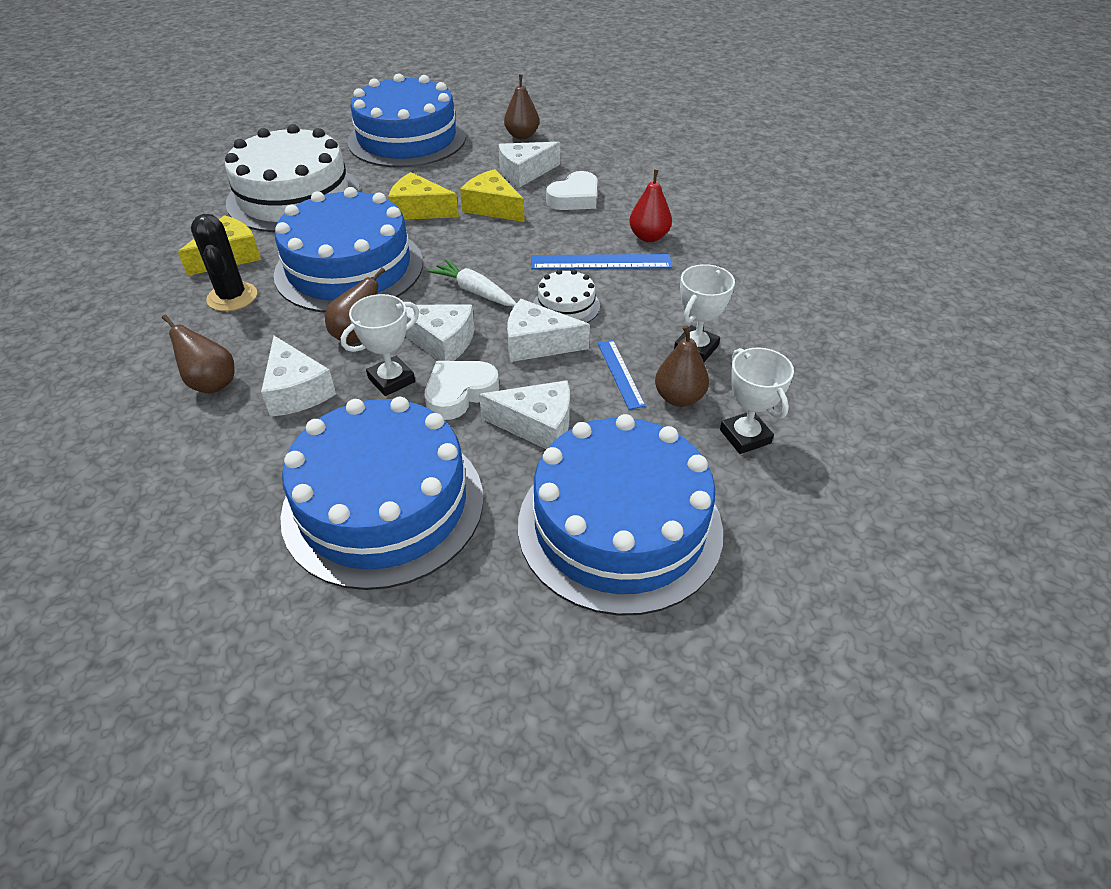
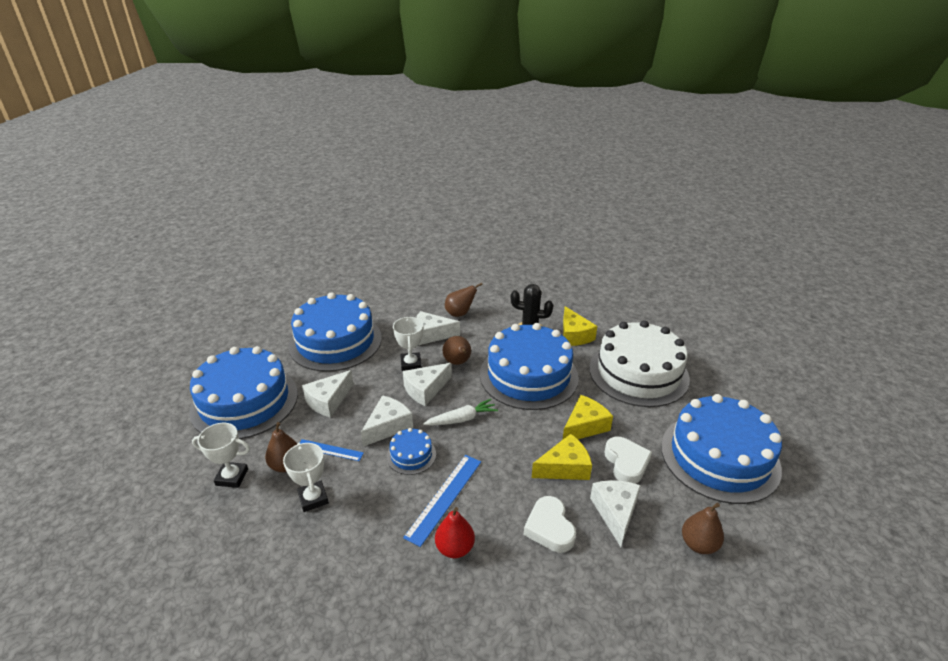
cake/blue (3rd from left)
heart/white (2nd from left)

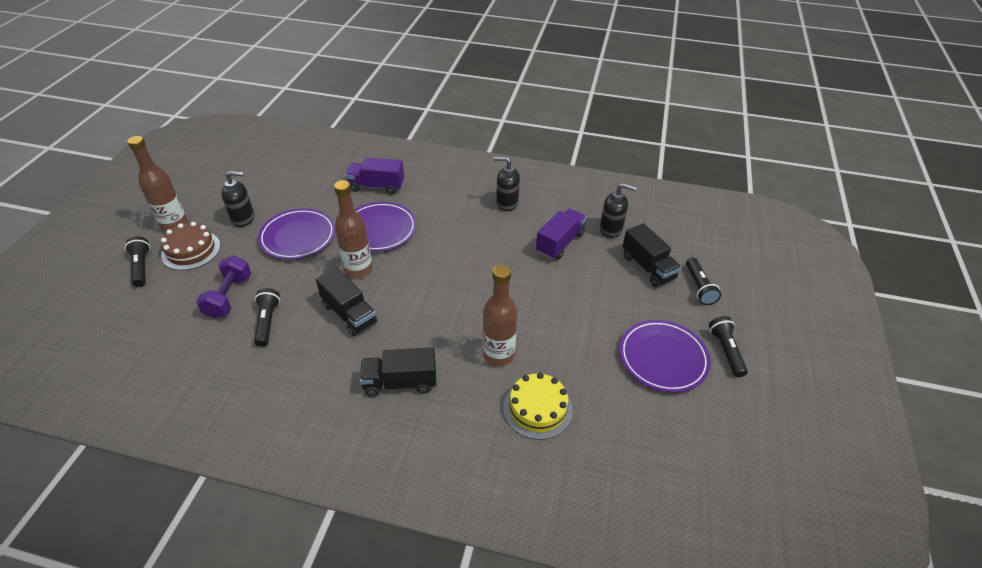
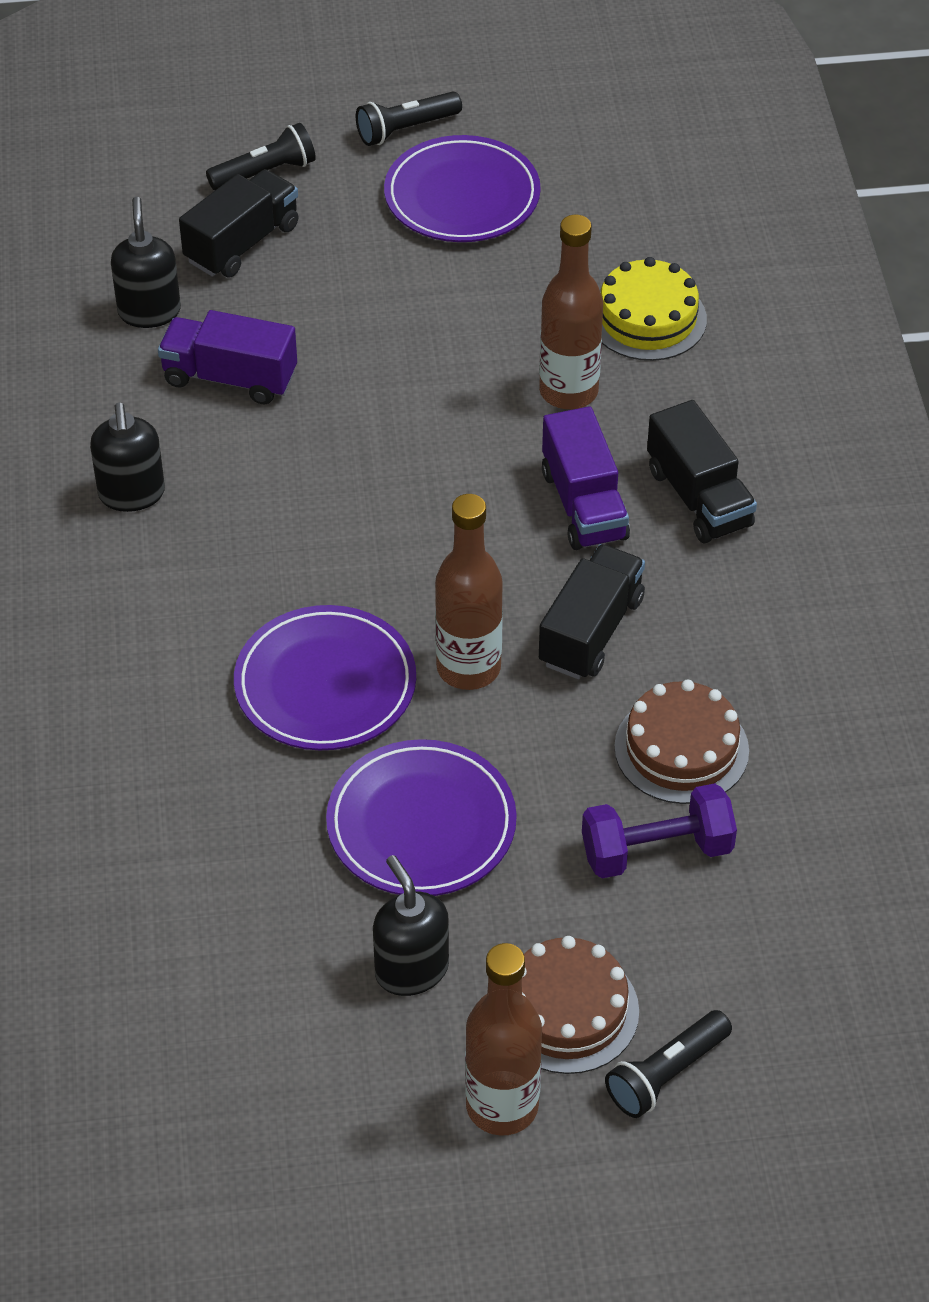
truck/purple (2nd from left)
cake/brown (2nd from left)

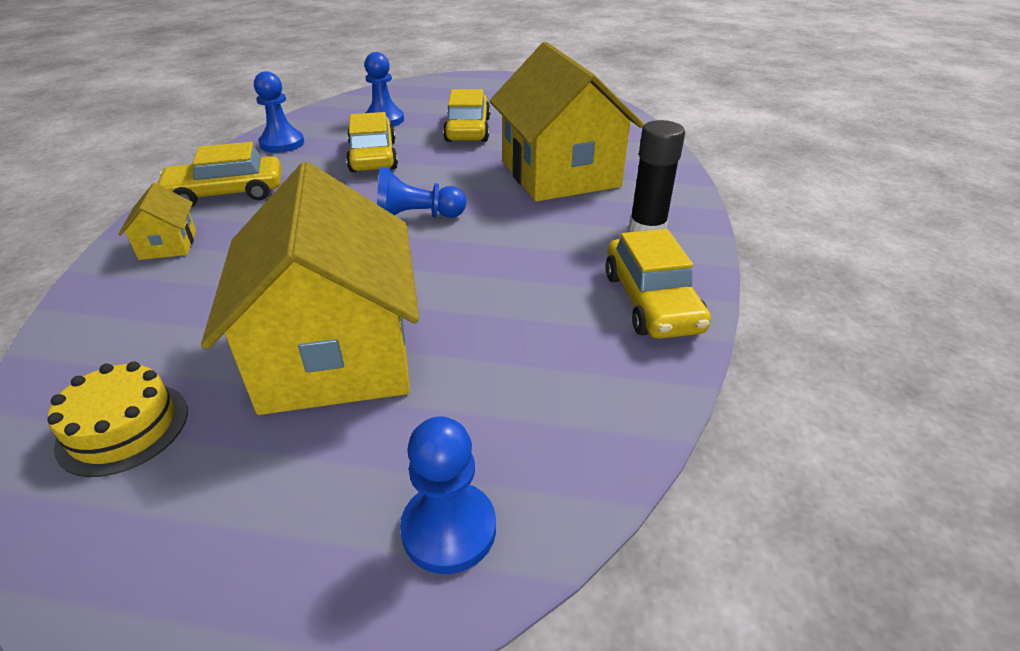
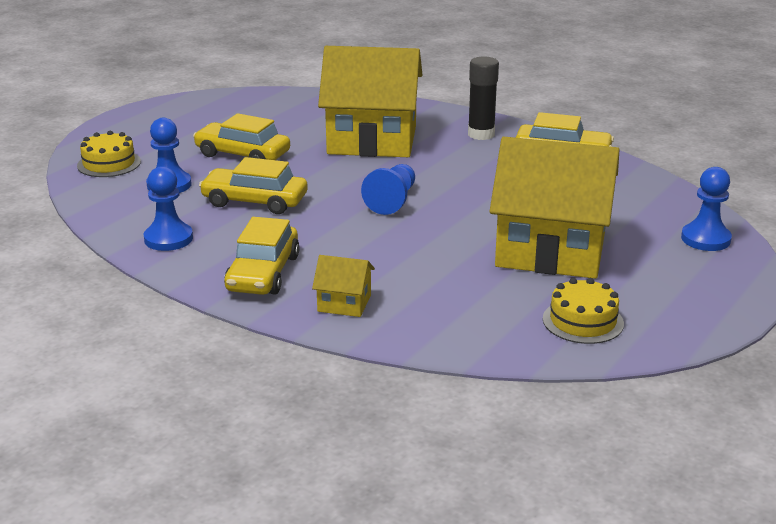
cake/yellow (1st from left)

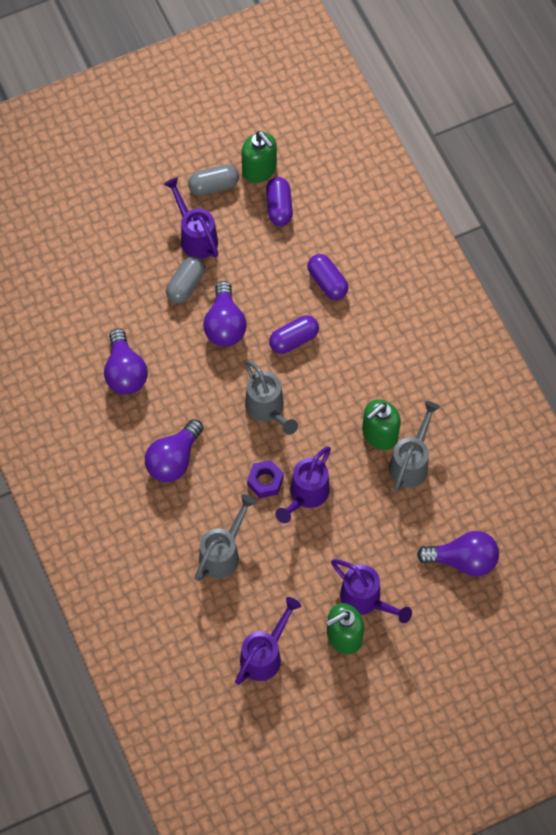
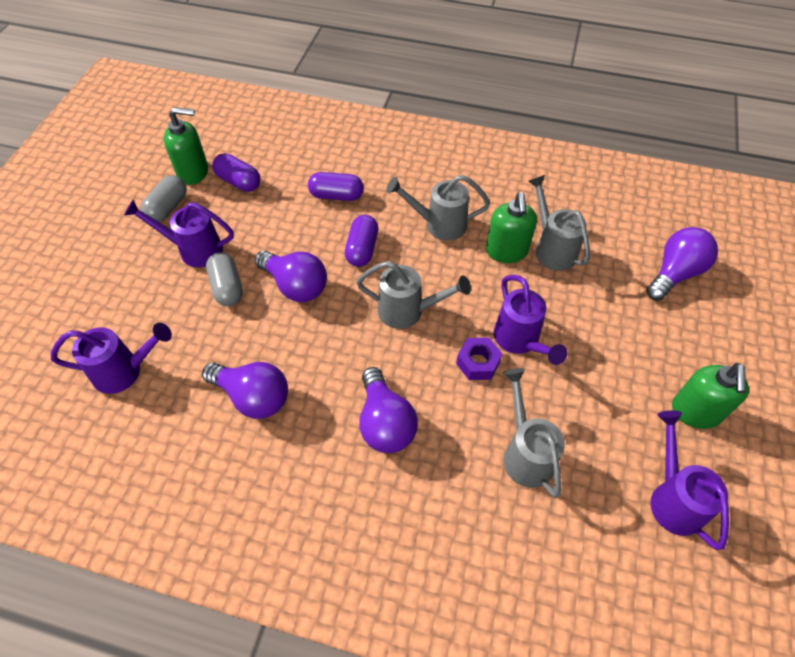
watering can/purple (1st from left)
watering can/grey (2nd from left)

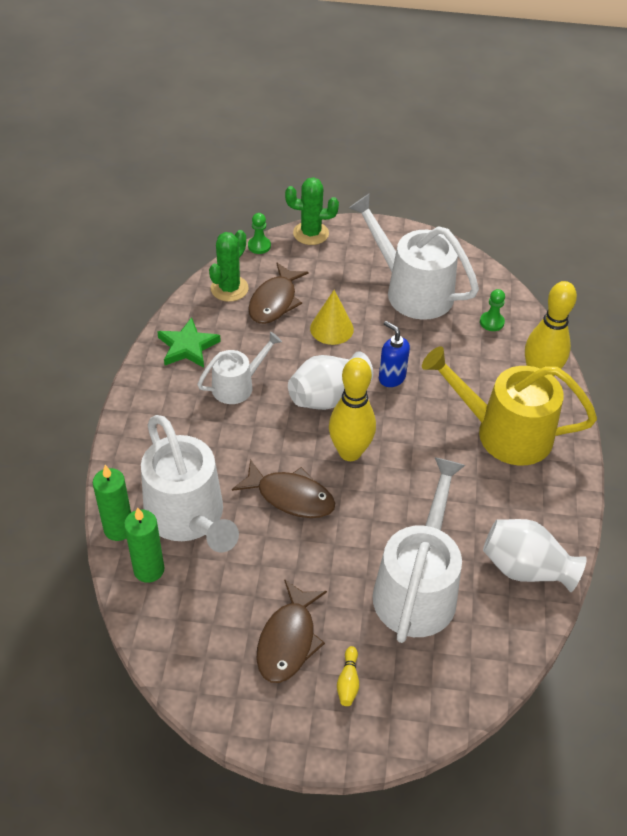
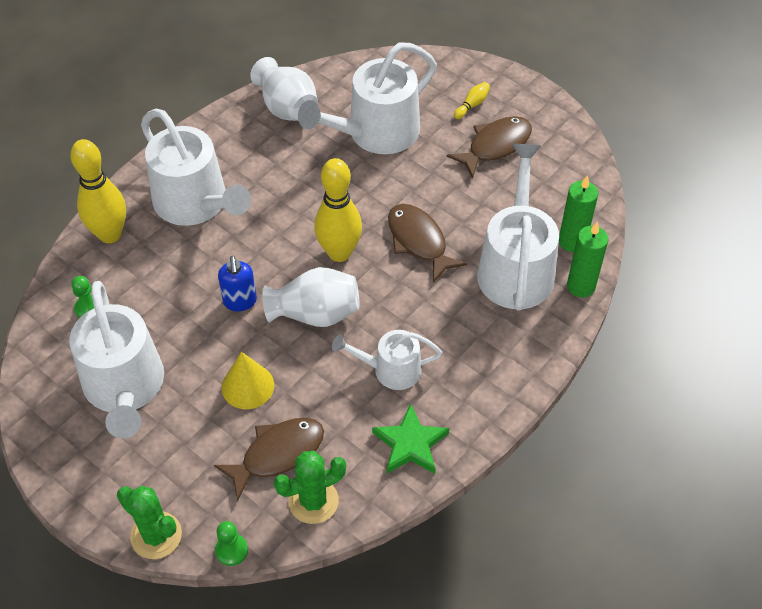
watering can/white (2nd from left)

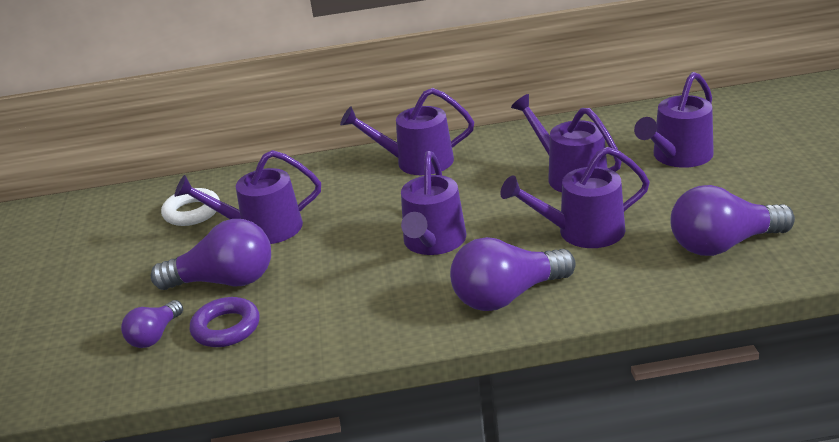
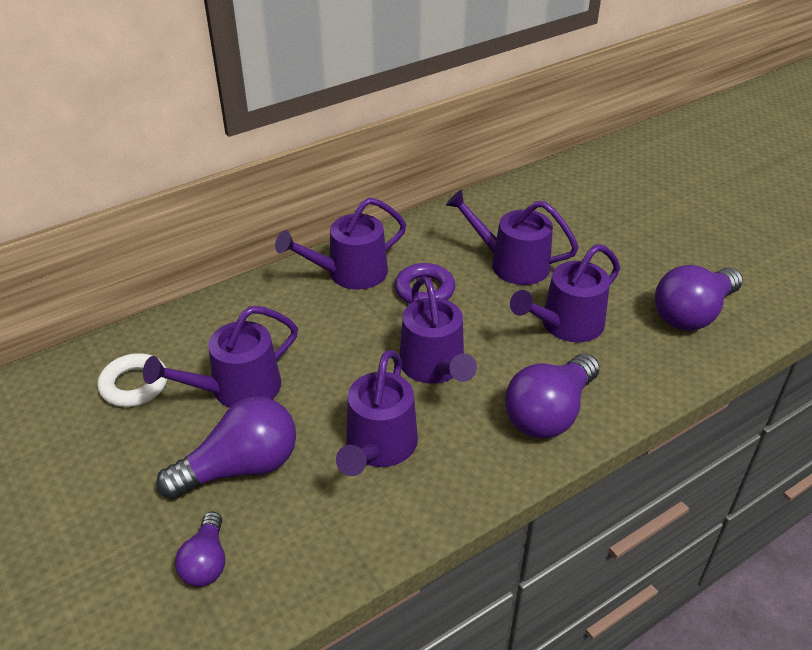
watering can/purple (3rd from left)
ring/purple

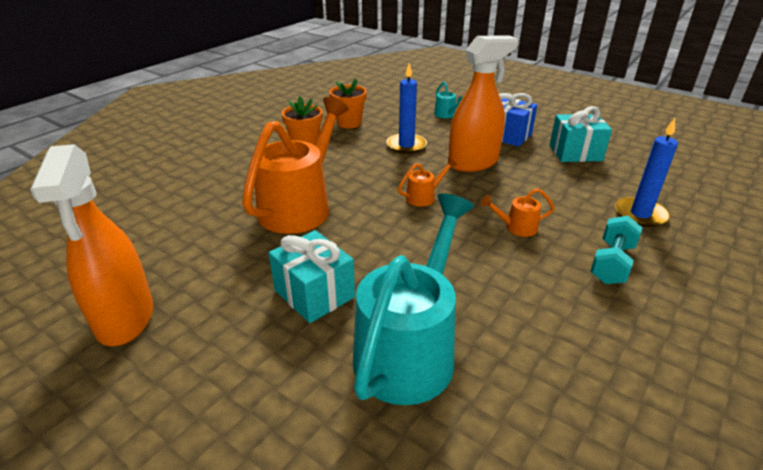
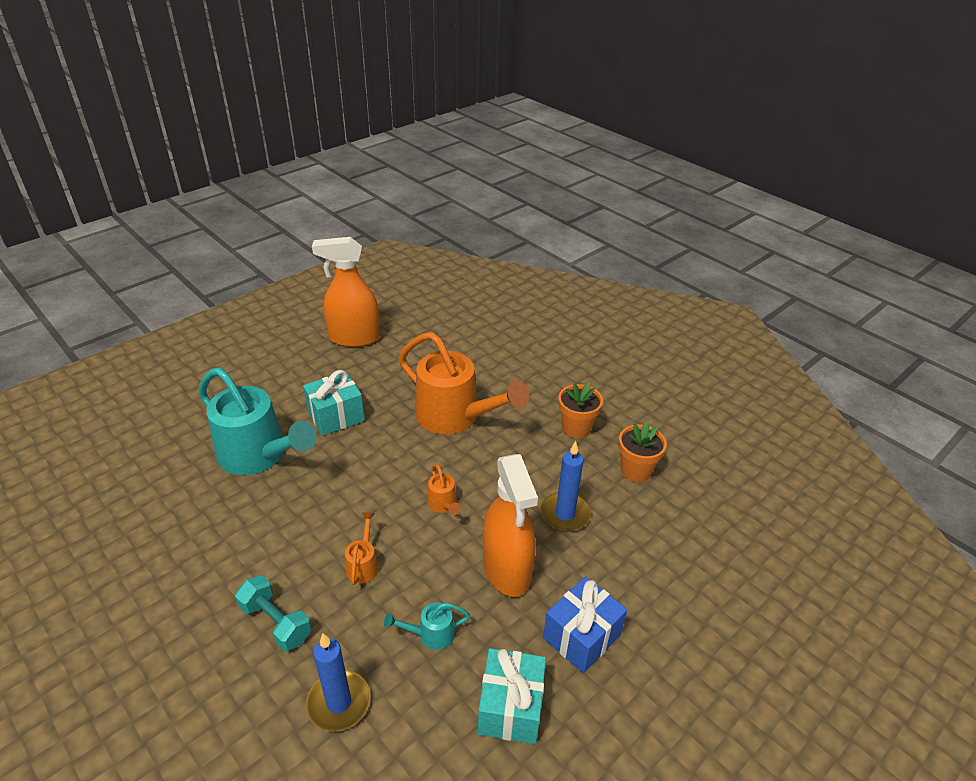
watering can/turquoise (2nd from left)

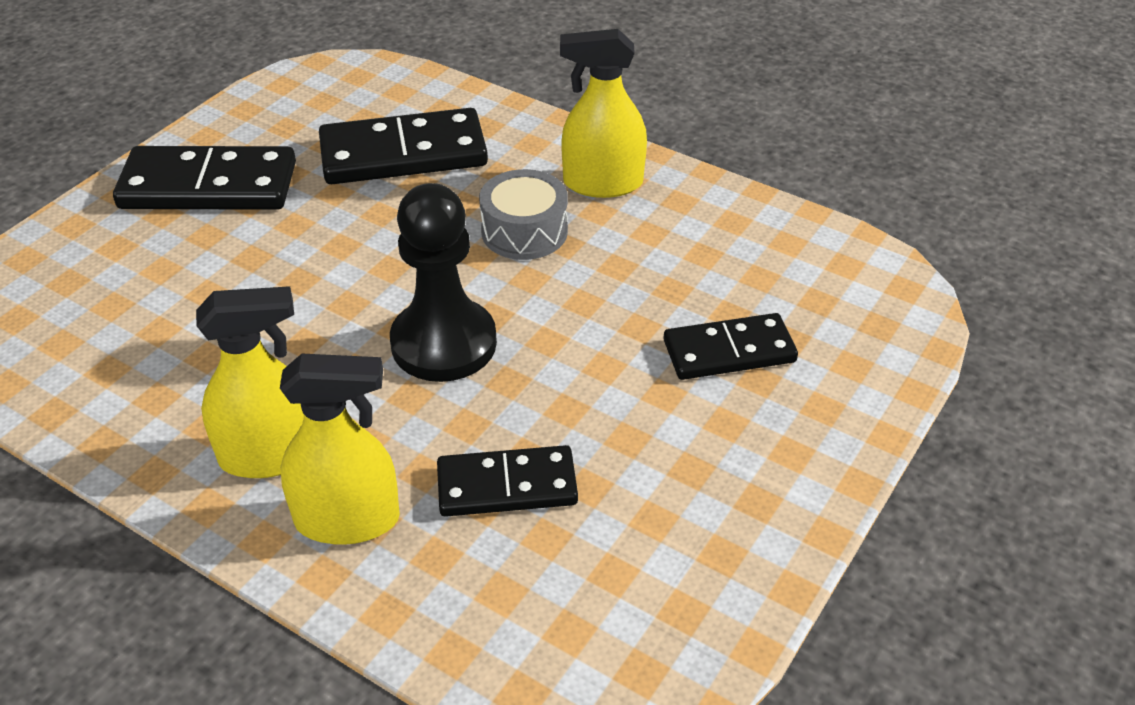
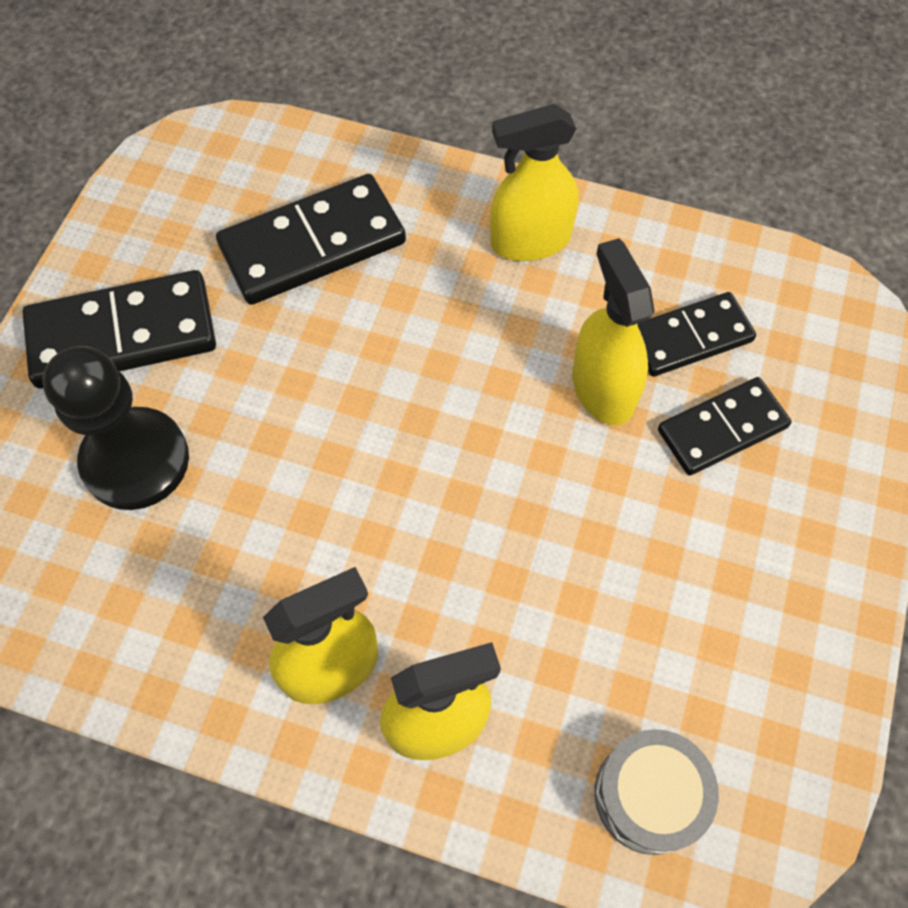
pawn/black
spray bottle/yellow (4th from left)
drum/grey
domino/black (3rd from left)

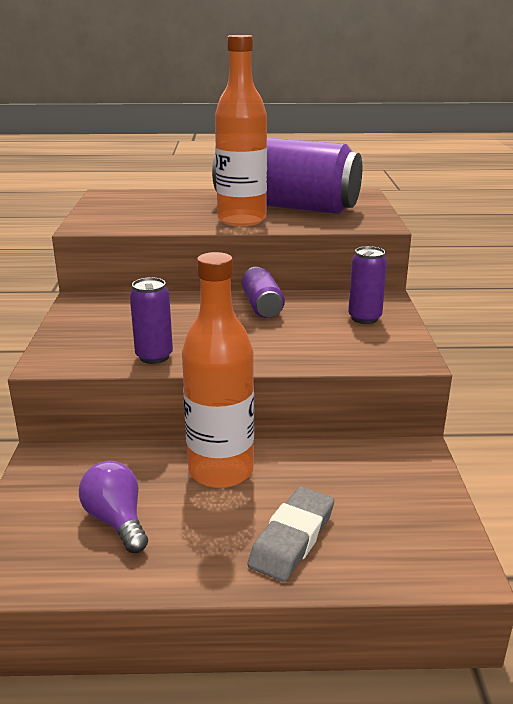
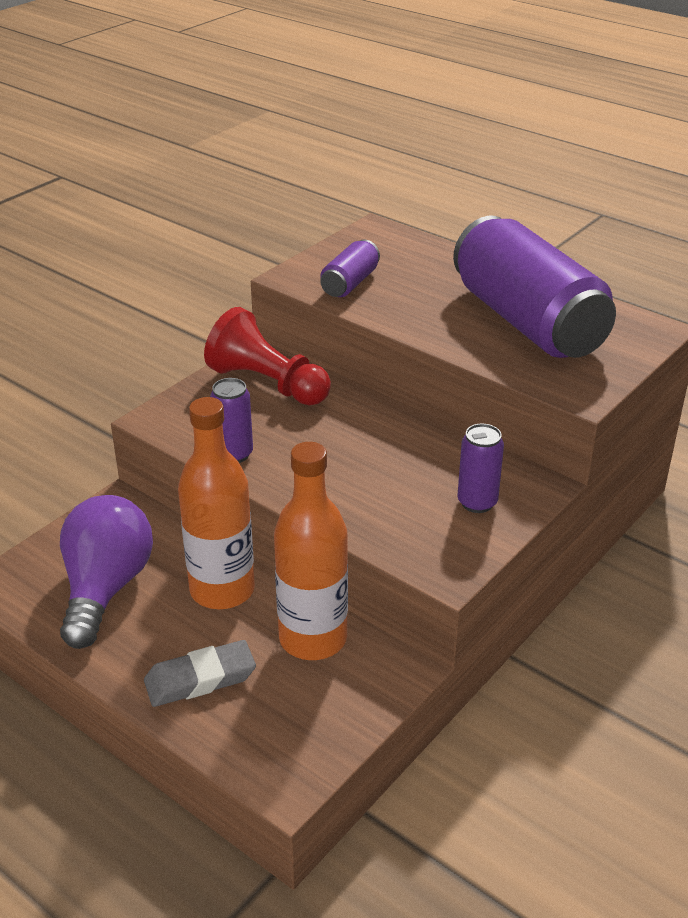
light bulb/purple
pawn/red
bottle/orange (2nd from left)
can/purple (2nd from left)

